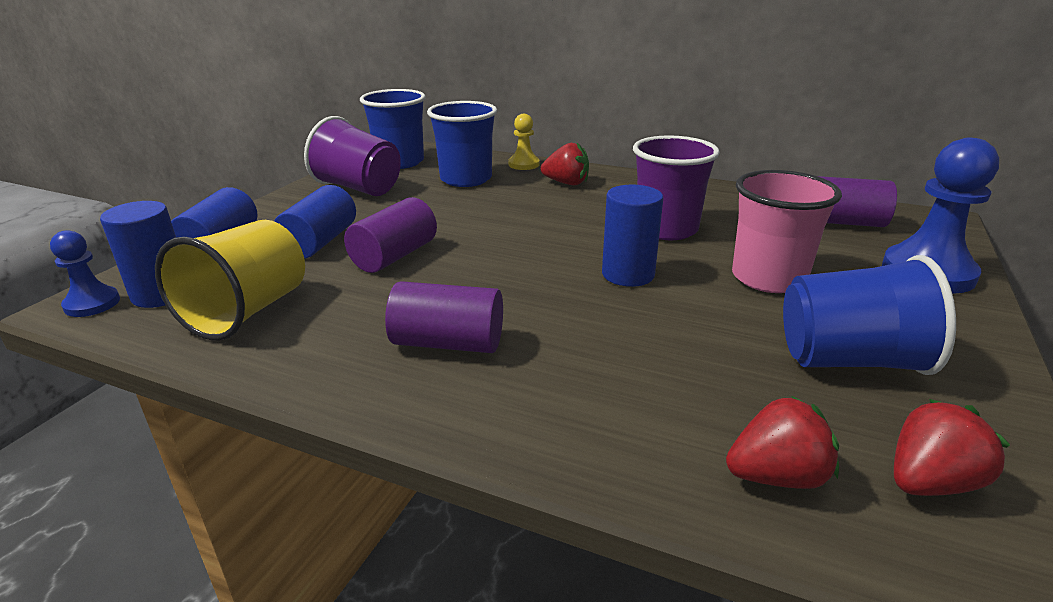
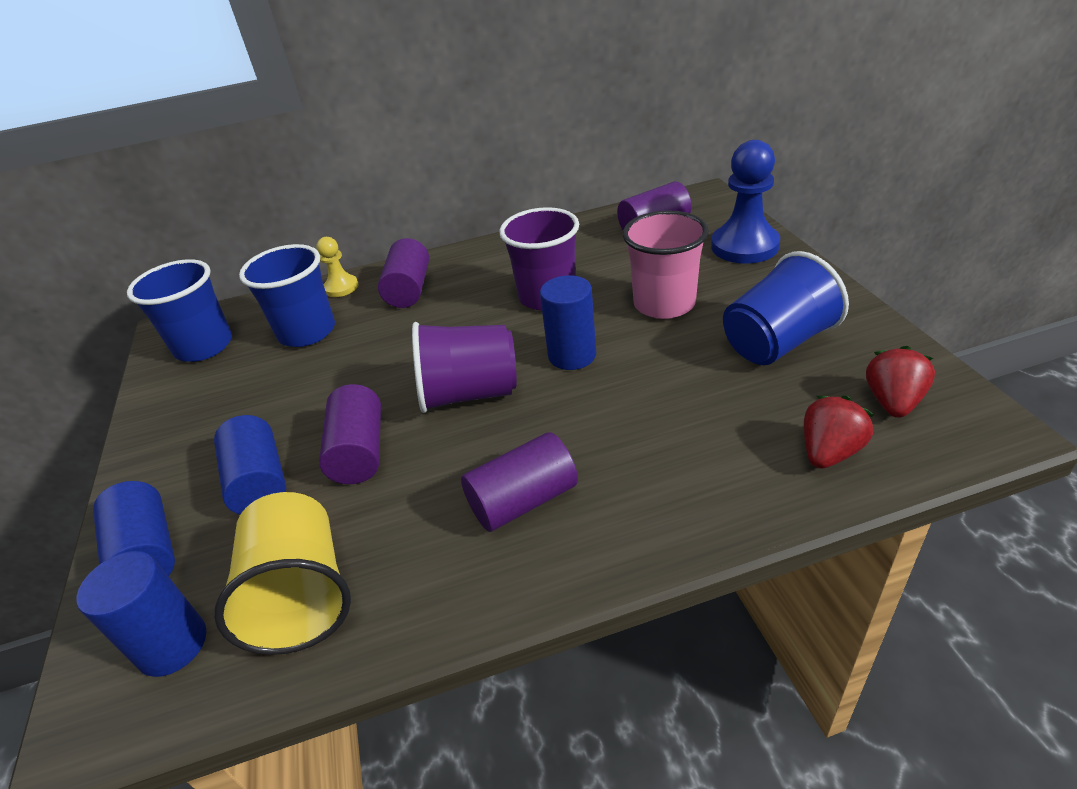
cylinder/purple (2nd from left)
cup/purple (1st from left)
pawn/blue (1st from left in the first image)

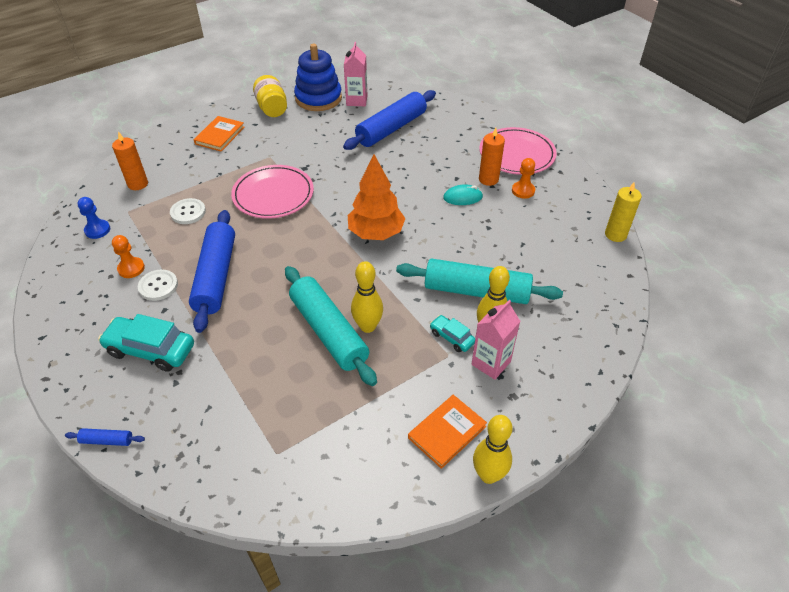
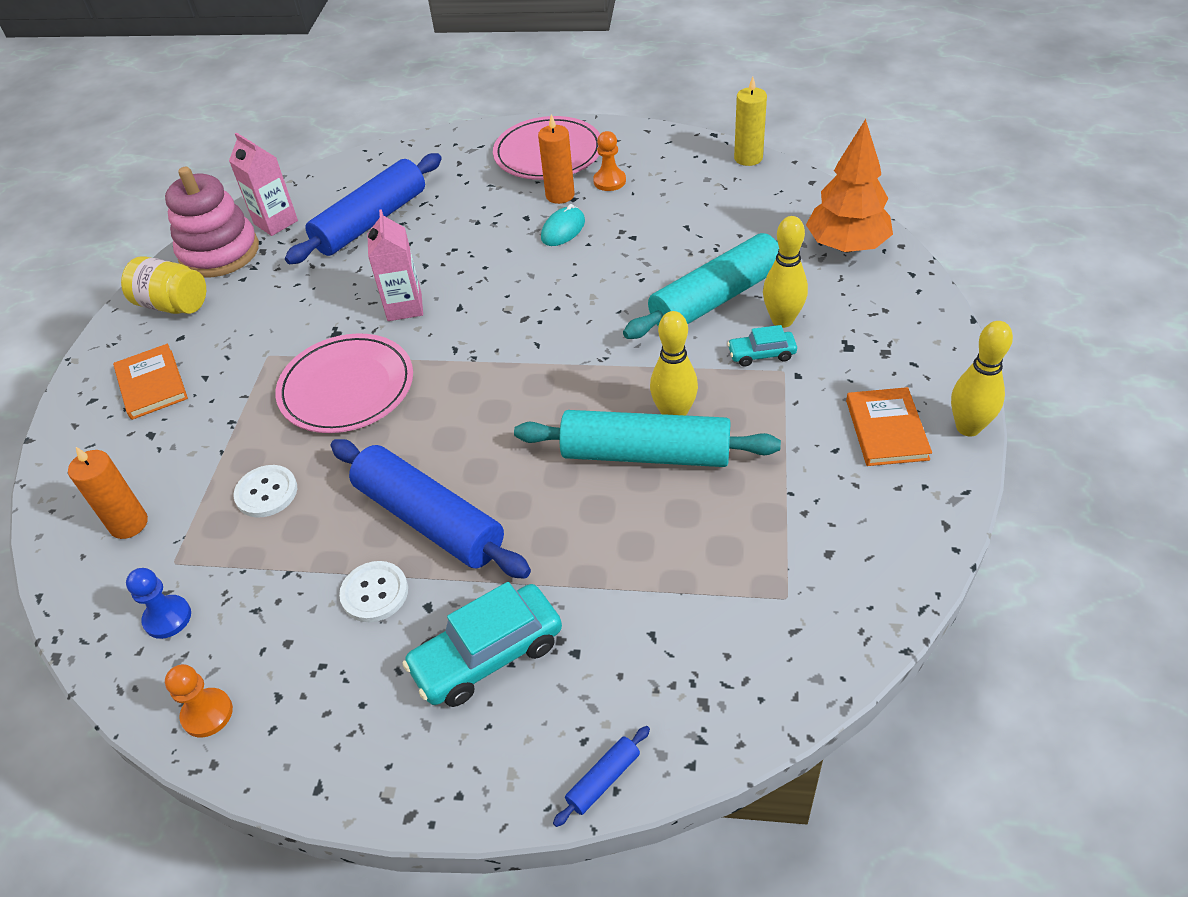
stacking toy/pink
pawn/orange (1st from left)
rolling pin/blue (1st from left)
carton/pink (2nd from left)
tree/orange

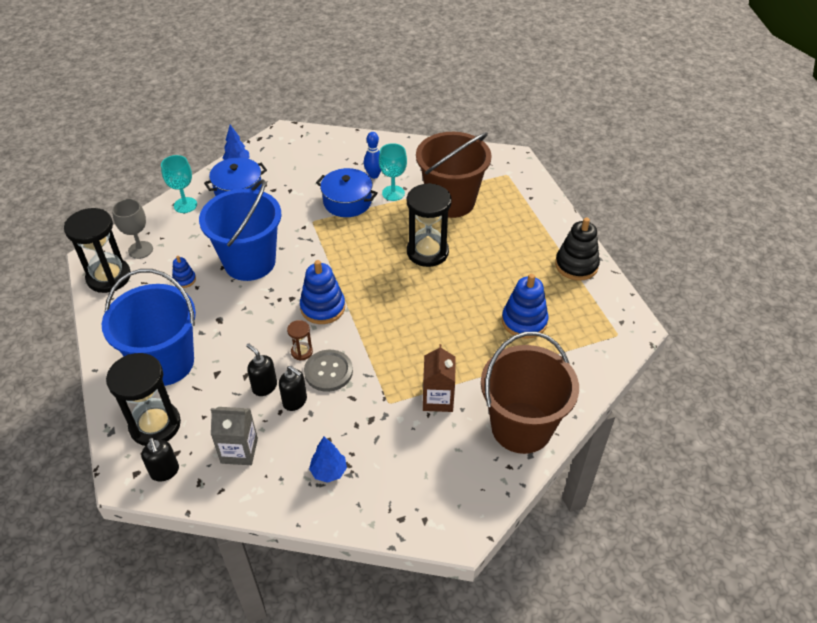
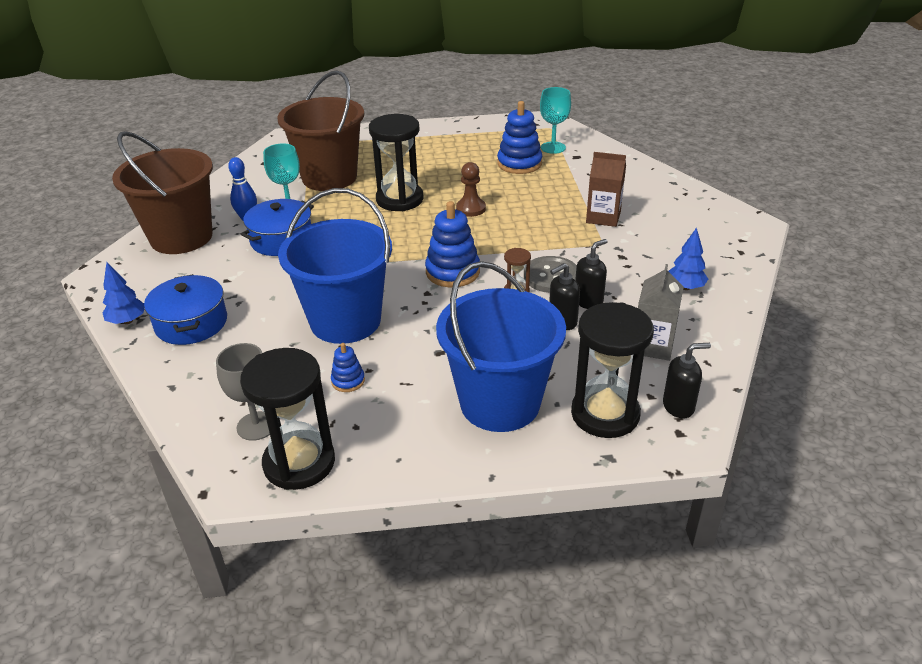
bucket/brown (1st from left)
pawn/brown
goblet/turquoise (2nd from left)
stacking toy/black

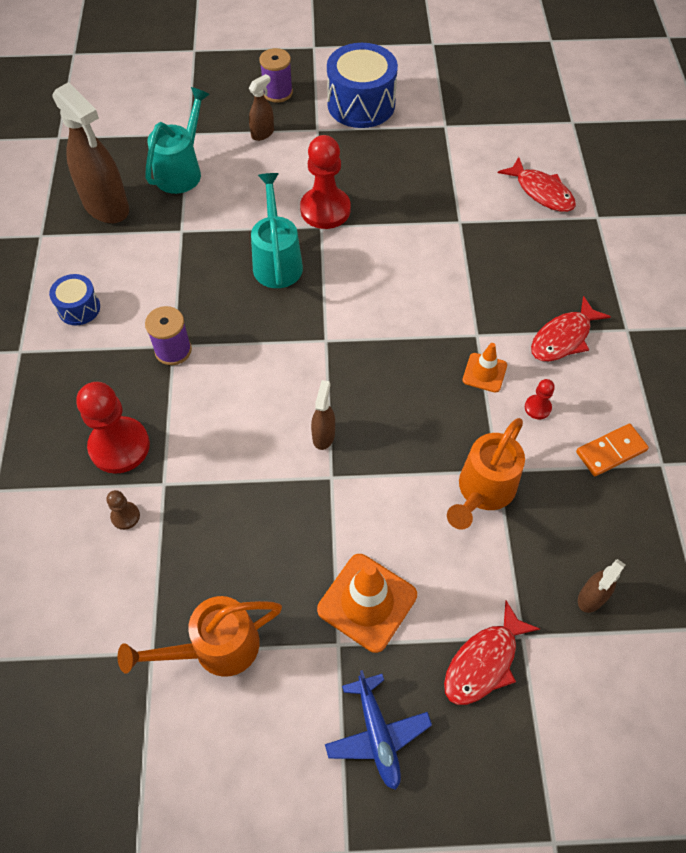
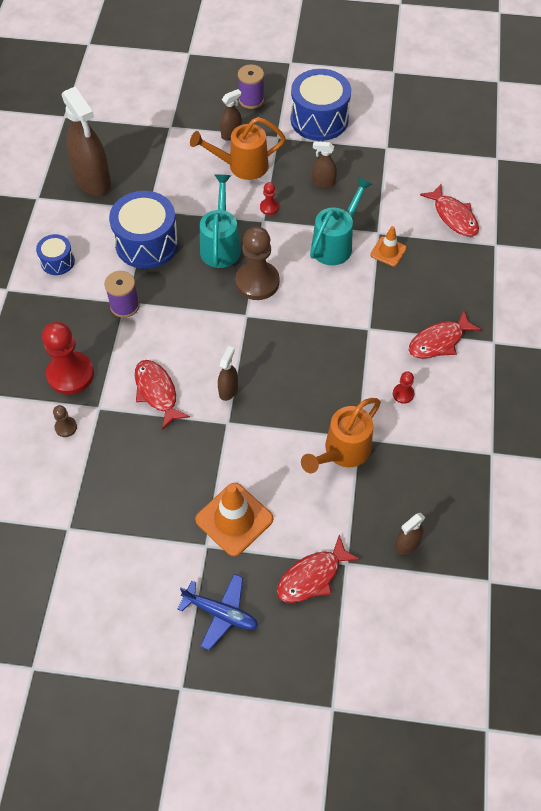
drum/blue (2nd from left)
fish/red (1st from left)
plane/blue
watering can/orange (1st from left)
pawn/brown (2nd from left)
pawn/red (2nd from left)
watering can/turquoise (2nd from left)
spray bottle/brown (4th from left)
traffic cone/orange (2nd from left)
domino/orange

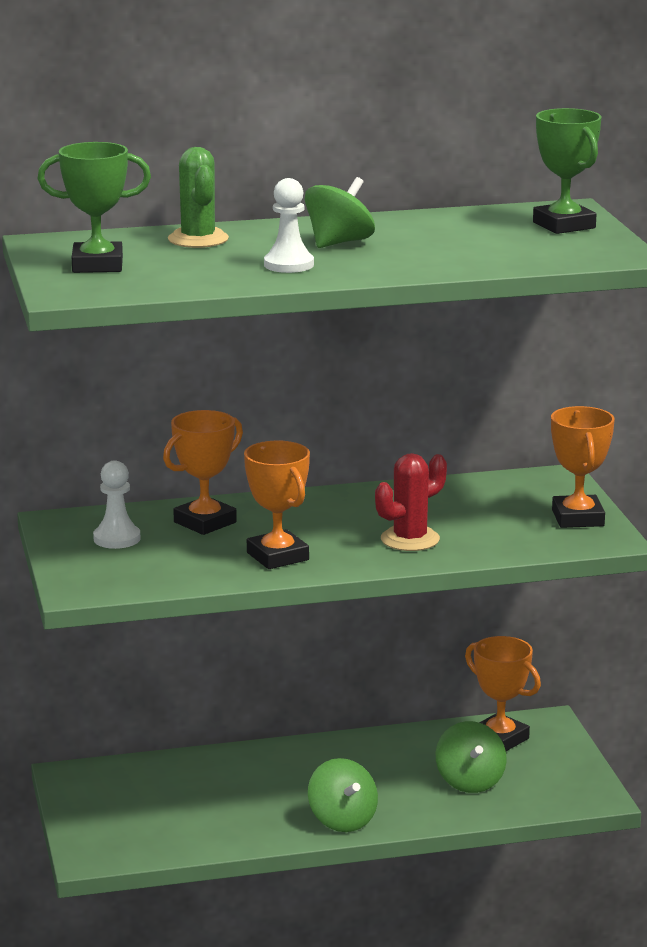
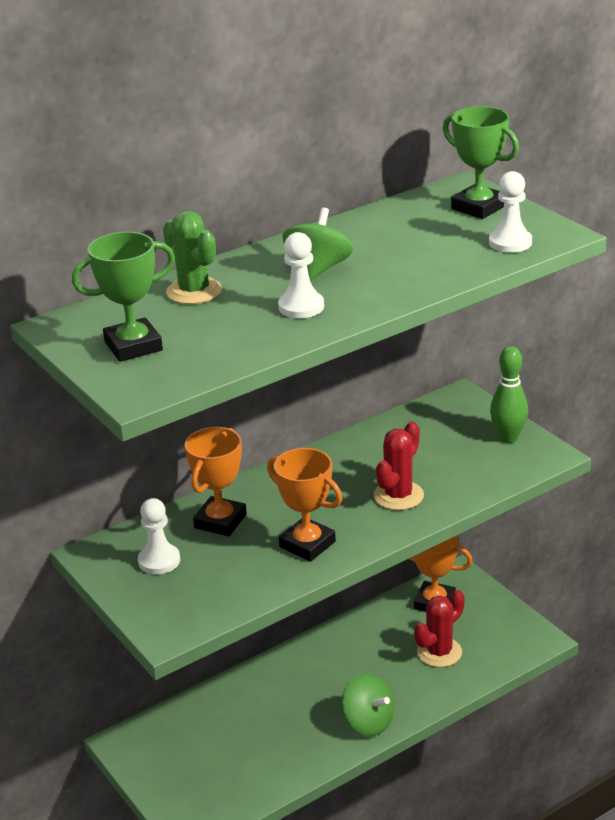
cactus/red (2nd from left)
pawn/white (3rd from left)
bowling pin/green

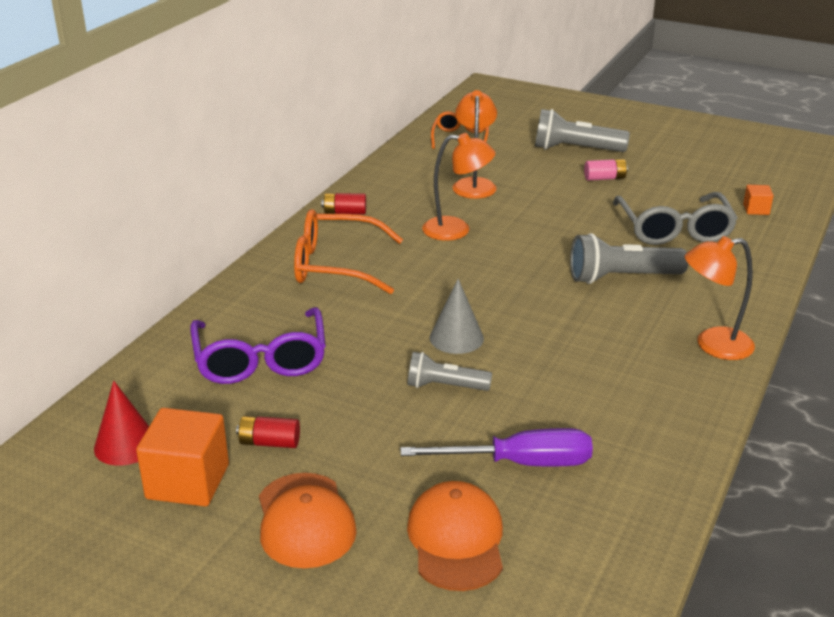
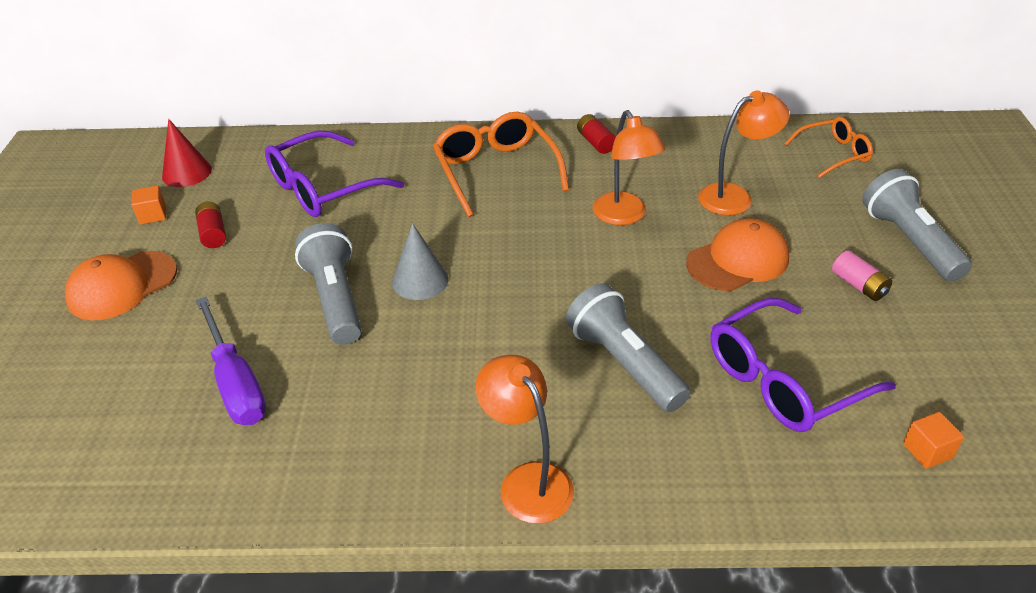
cube/orange (1st from left)
flashlight/grey (1st from left)
cap/orange (2nd from left)
glasses/purple (2nd from left)

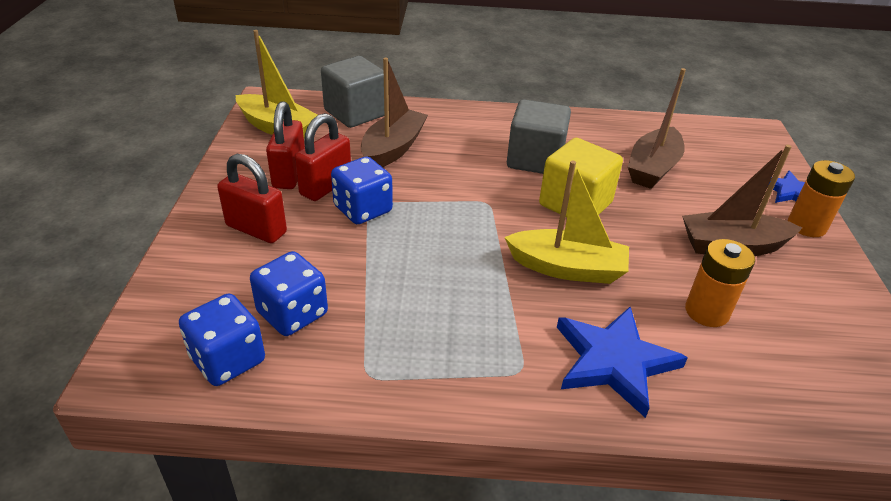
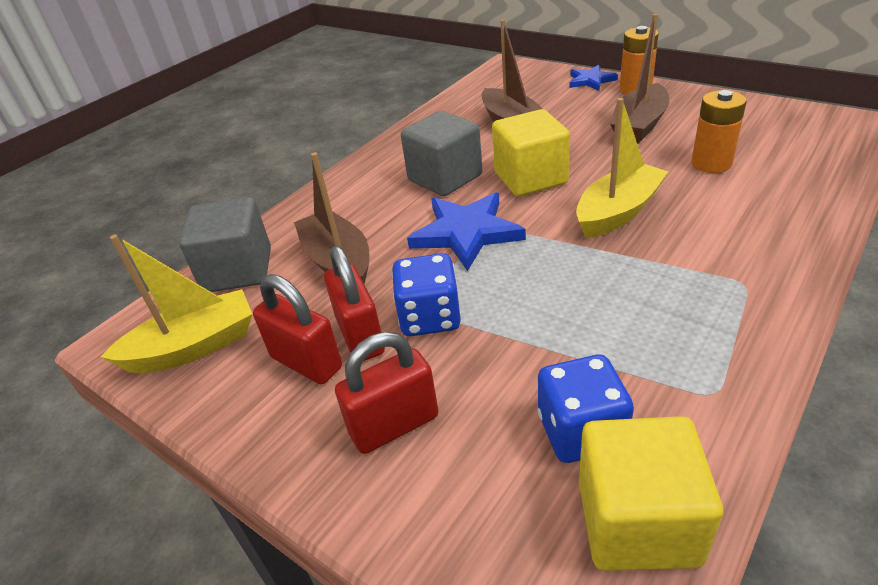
star/blue (1st from left)
cube/yellow (2nd from left)

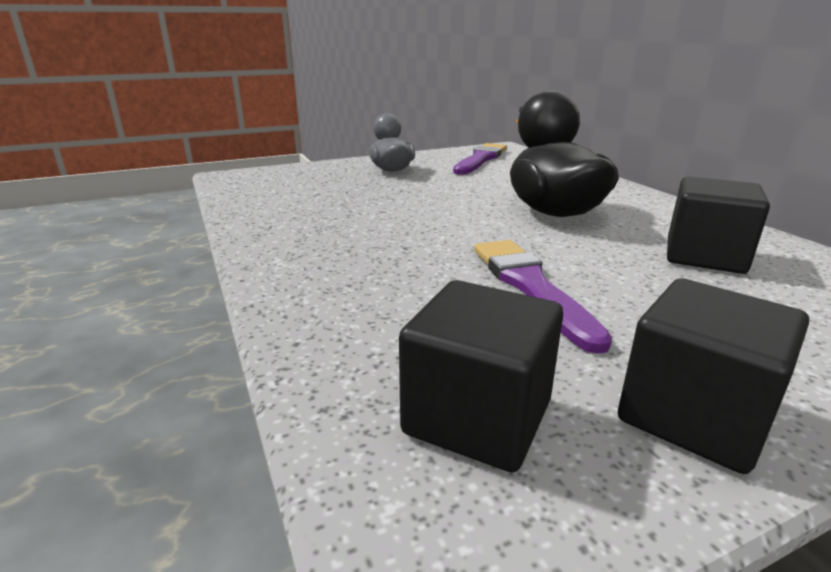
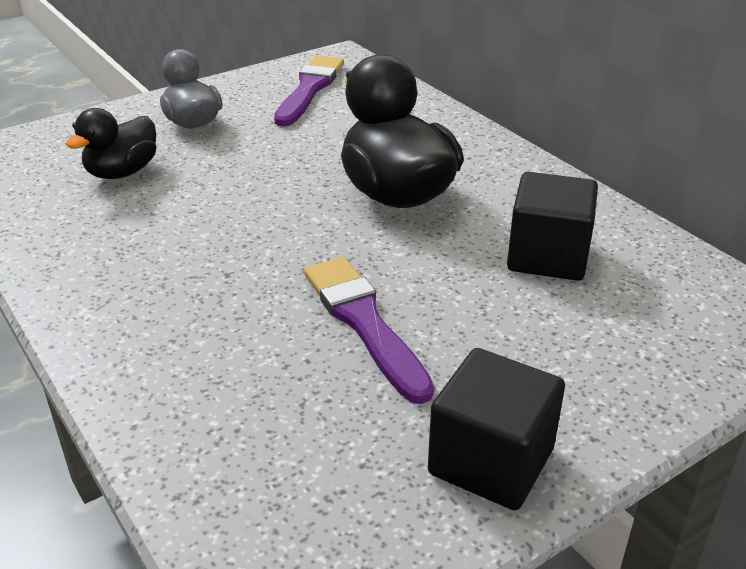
duck/black (1st from left)
cube/black (1st from left in the first image)

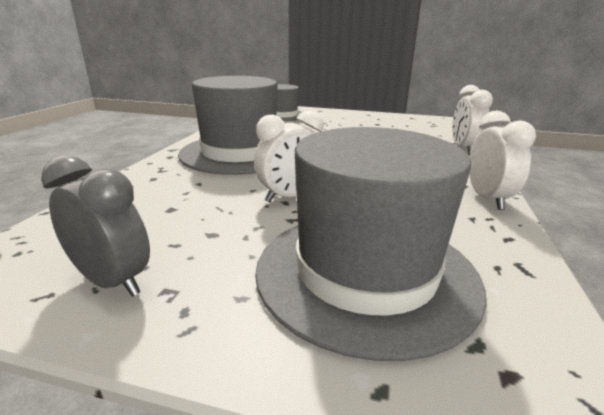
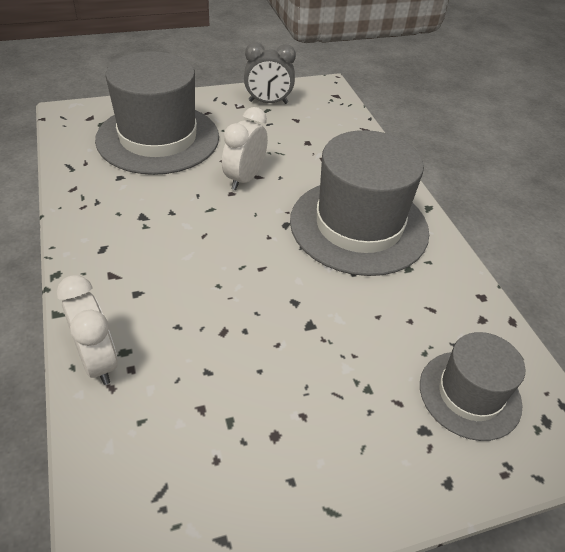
clock/white (3rd from left in the first image)

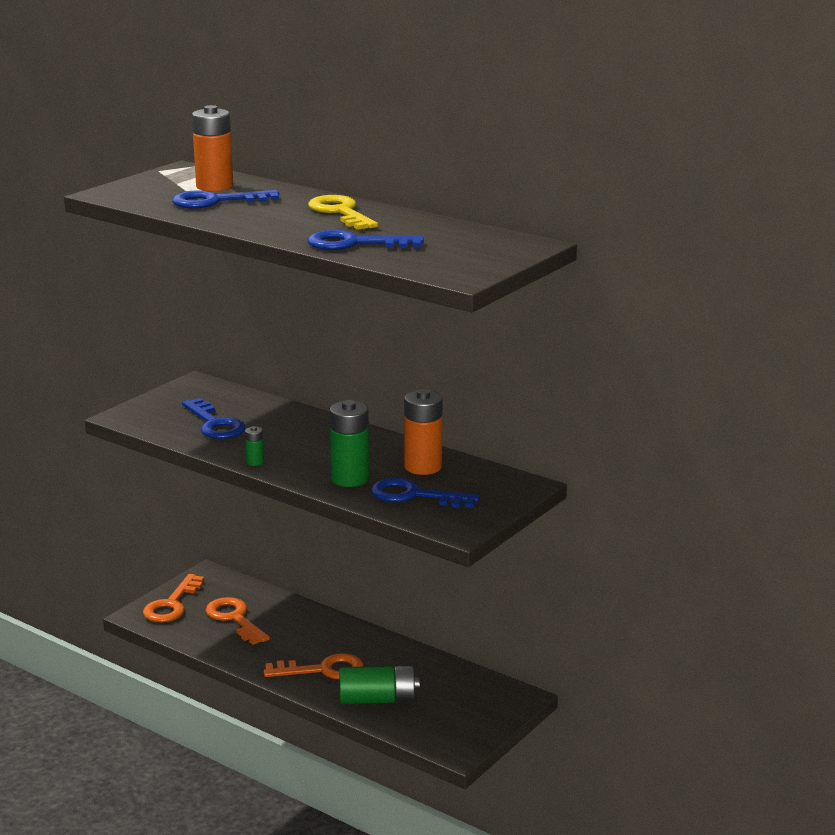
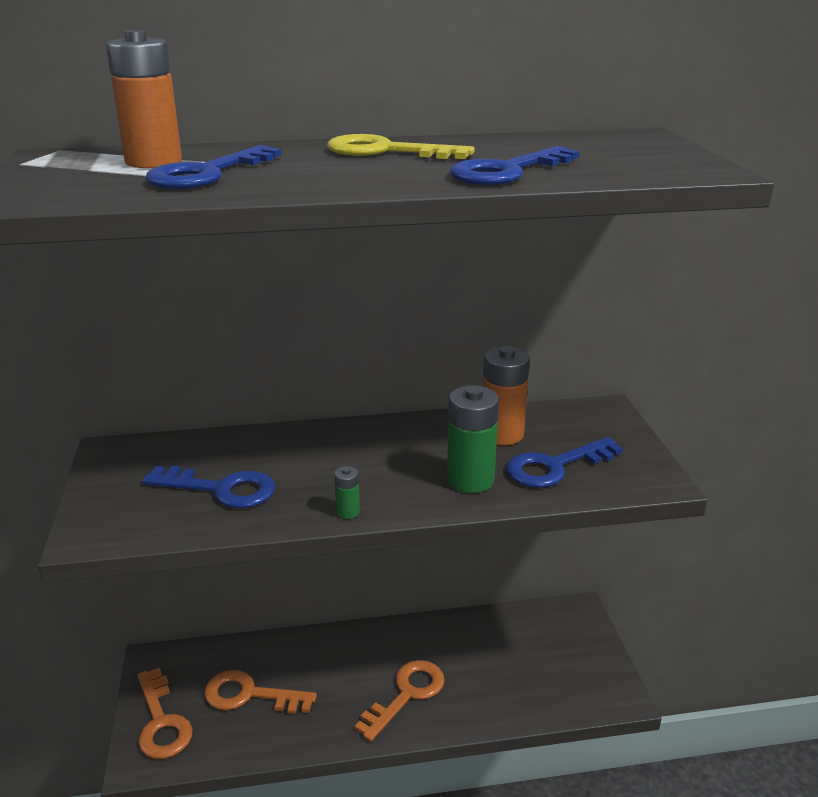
battery/green (3rd from left in the first image)

